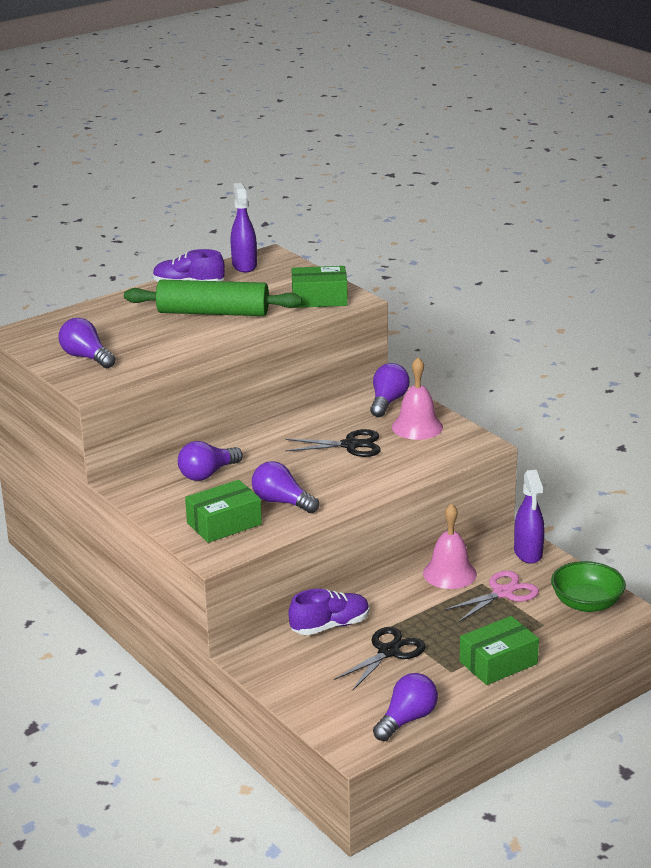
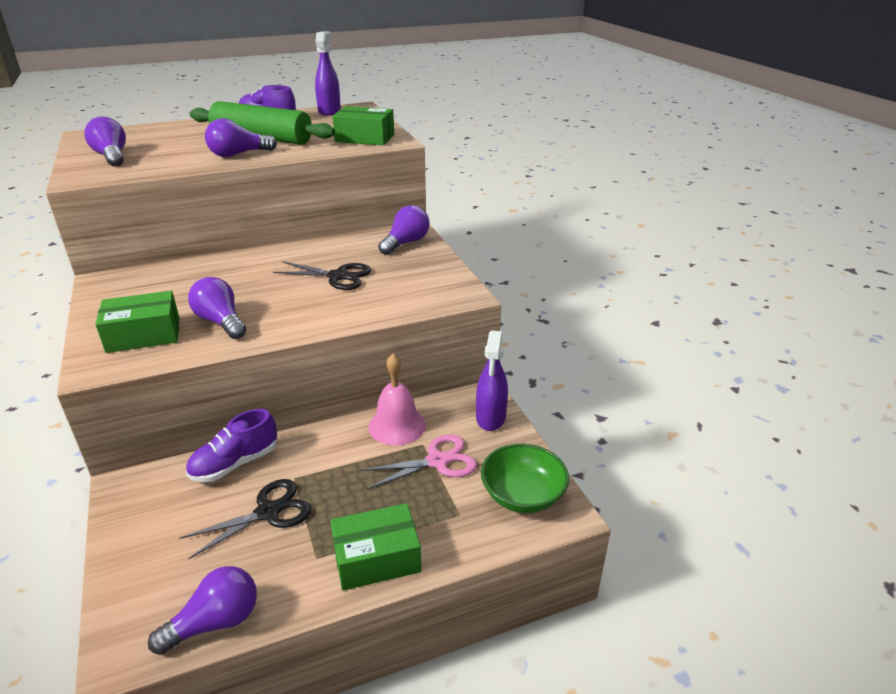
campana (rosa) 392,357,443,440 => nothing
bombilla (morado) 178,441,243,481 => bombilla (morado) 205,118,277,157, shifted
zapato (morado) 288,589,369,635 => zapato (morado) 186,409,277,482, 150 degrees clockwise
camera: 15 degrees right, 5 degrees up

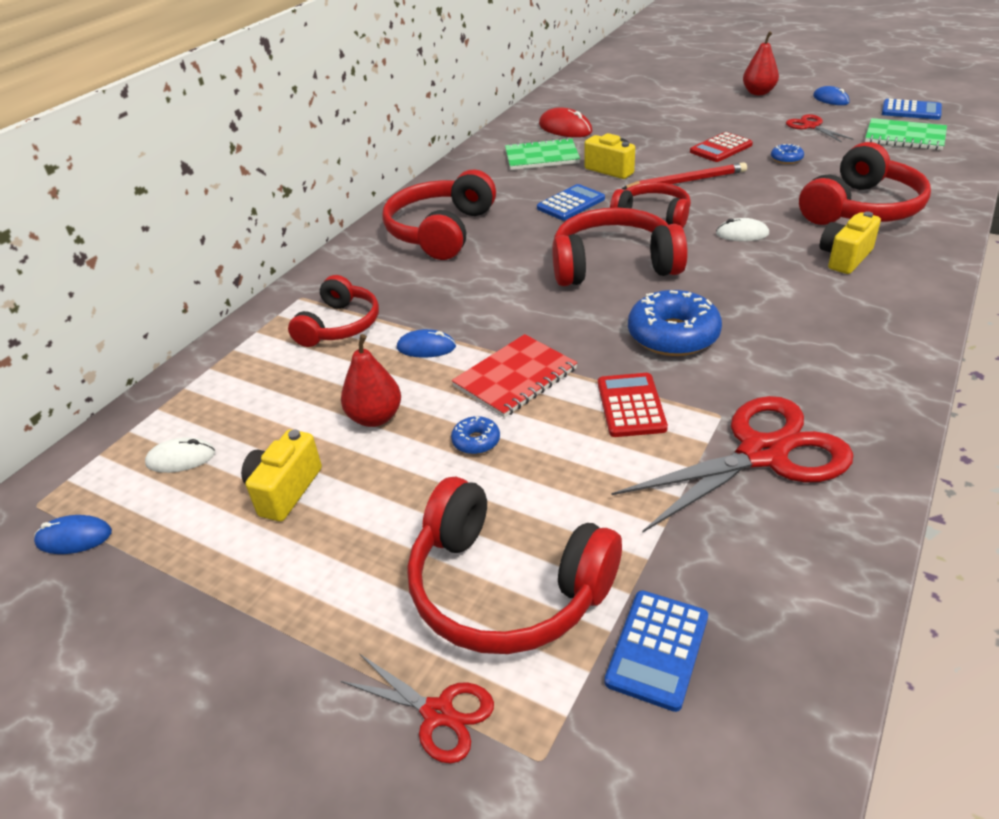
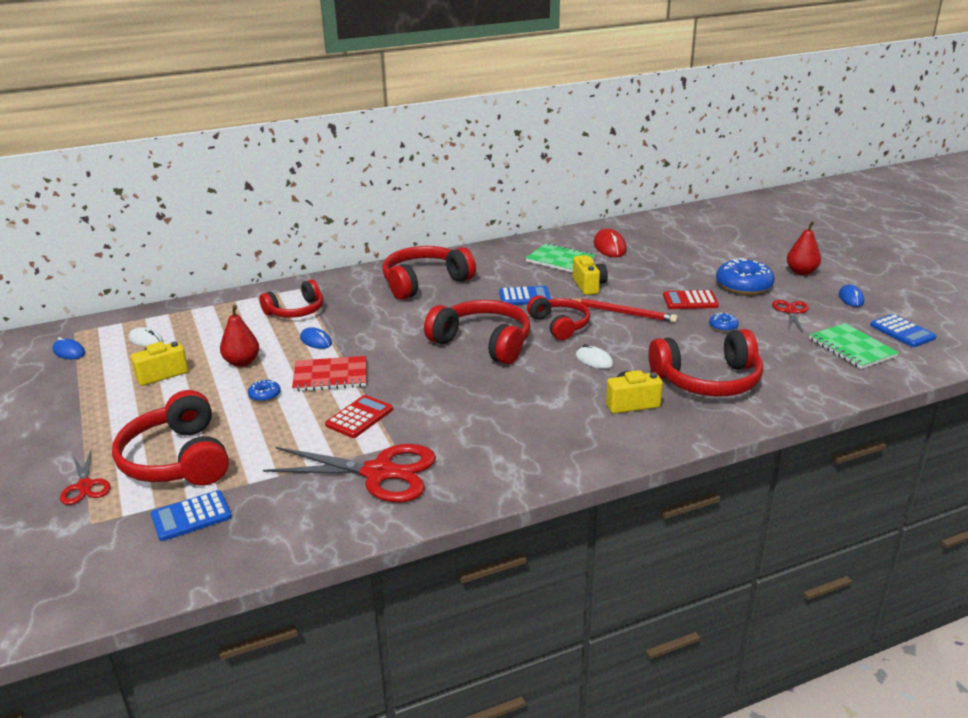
rosquilla (azul) 628,290,722,356 => rosquilla (azul) 716,258,775,295, shifted
camera: 35 degrees right, 10 degrees down

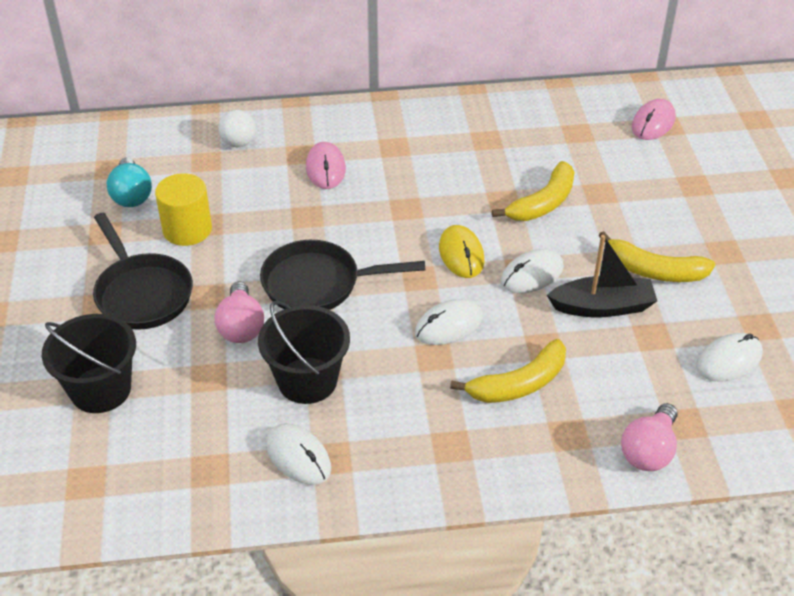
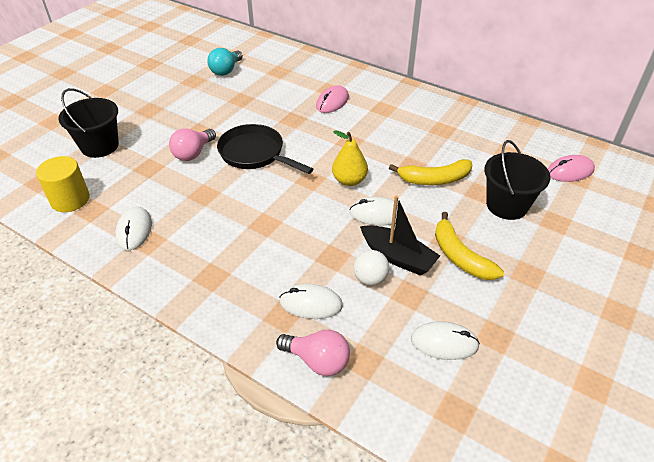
pelota (blanco) 218,110,256,147 => pelota (blanco) 354,250,389,286, shifted
cilindro (amarillo) 155,173,212,246 => cilindro (amarillo) 36,156,90,212, shifted
sartén (negro) 93,213,193,330 => nothing
ratón (amarillo) 439,225,484,278 => pera (amarillo) 332,130,368,186
ratón (blanco) 415,299,483,345 => ratón (blanco) 279,284,343,319, shifted
balde (negro) 258,301,350,404 => balde (negro) 484,140,550,220, shifted
plátano (amarillo) 450,339,566,403 => nothing
bombilla (rosa) 621,403,678,471 => bombilla (rosa) 276,330,350,376, 135 degrees counterclockwise
camera: 40 degrees right, 0 degrees up

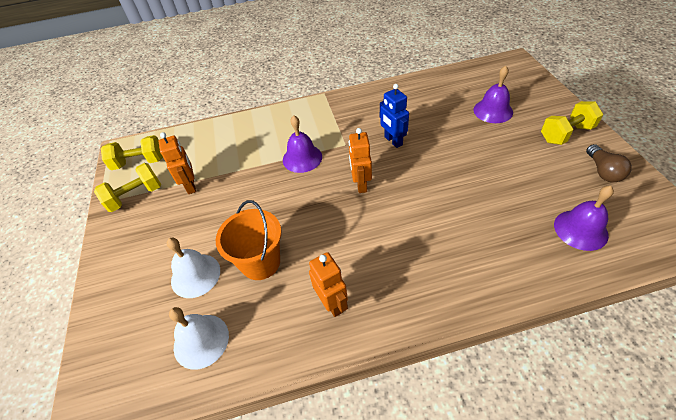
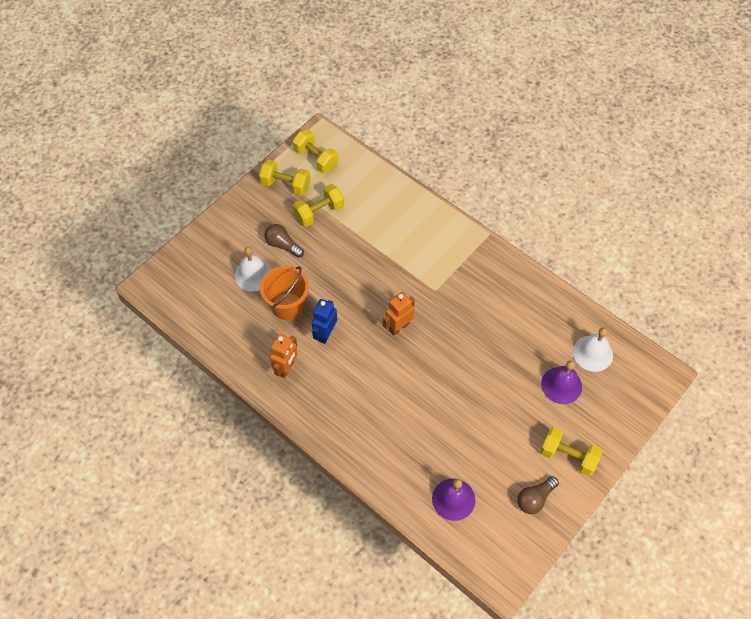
robot (azul) 380,84,409,148 => robot (azul) 312,299,337,344, shifted
campana (morado) 283,116,322,173 => nothing
robot (naranja) 159,132,196,194 => mancuerna (amarillo) 293,184,344,227
campana (blanco) 169,307,229,370 => campana (blanco) 573,328,613,372, shifted
nothing => bombilla (marrón) 265,224,304,258
camera: 50 degrees right, 10 degrees up

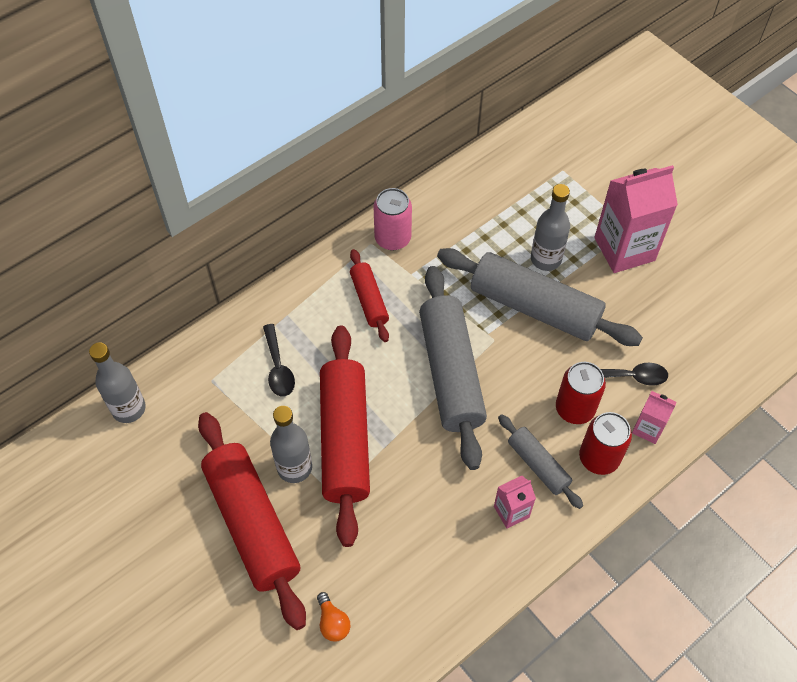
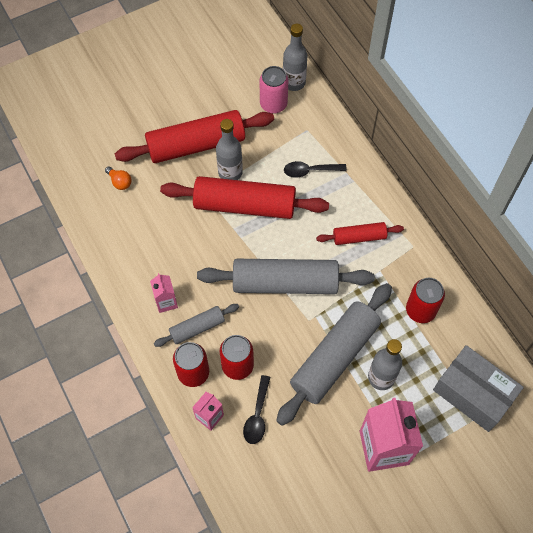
lata (rosa) 373,188,412,250 => lata (rosa) 260,66,288,114, shifted
bombilla (naranja) 317,592,350,642 => bombilla (naranja) 105,166,131,190, 120 degrees counterclockwise
nothing => lata (rojo) 406,278,445,323
nothing => caja (gris) 433,345,524,432
camera: 100 degrees right, 5 degrees up

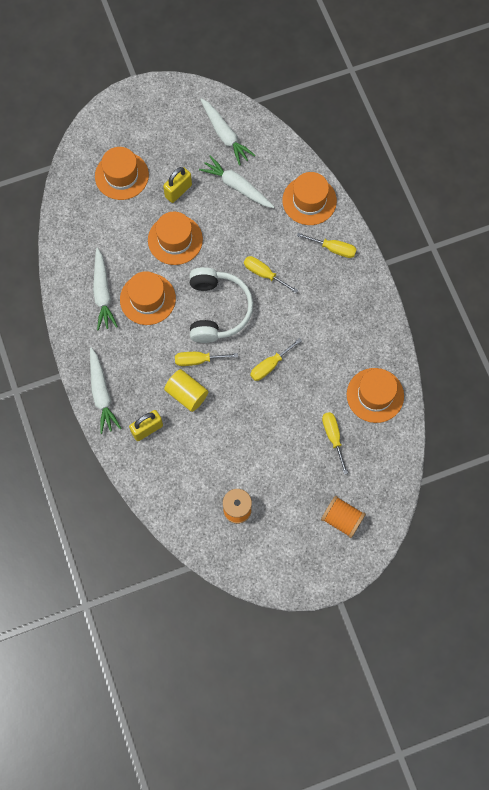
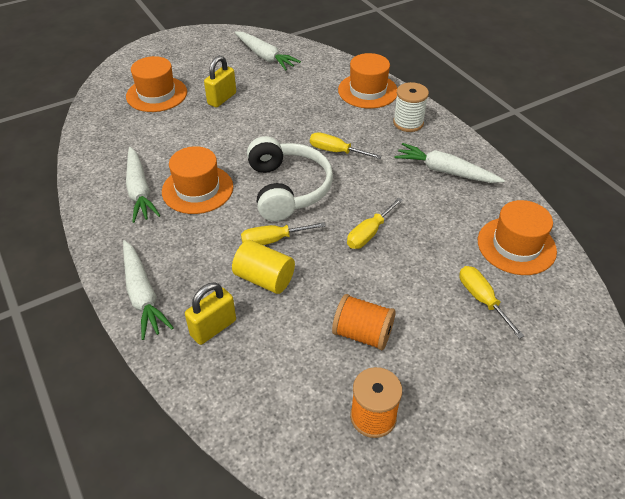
zanahoria (blanco) 199,155,274,208 => zanahoria (blanco) 394,143,505,183, shifted
sombrero (naranja) 148,212,203,265 => nothing
destornillador (amarillo) 297,233,357,258 => carrete (blanco) 393,82,429,132
carrete (naranja) 321,496,366,538 => carrete (naranja) 332,294,396,350, shifted
camera: 10 degrees left, 25 degrees down

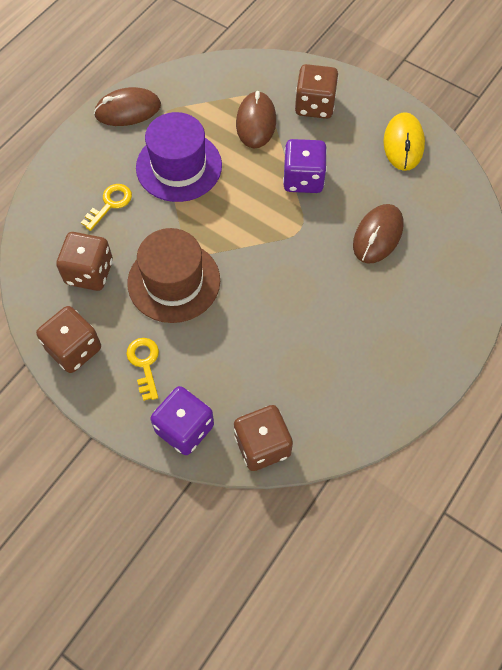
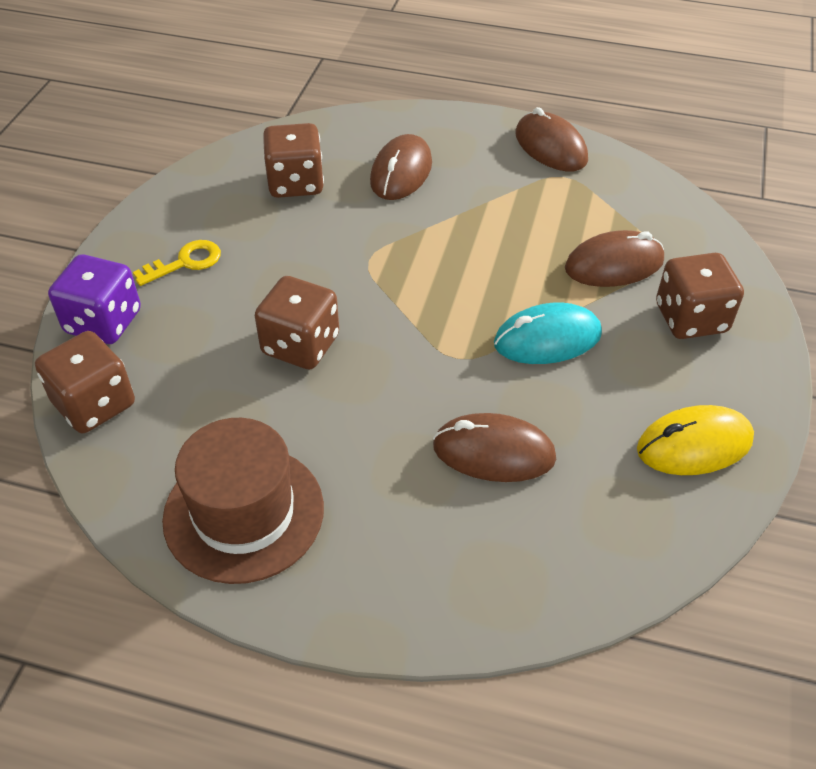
sombrero (morado) 136,112,222,202 => nothing
dado (morado) 283,139,327,193 => ratón (turquesa) 494,303,602,364
llave (amarillo) 81,184,132,231 => ratón (marrón) 370,134,432,200
sombrero (marrón) 127,228,220,323 => sombrero (marrón) 162,418,324,584, shifted
dado (marrón) 36,306,101,373 => dado (marrón) 255,276,339,370, shifted
camera: 70 degrees right, 15 degrees down

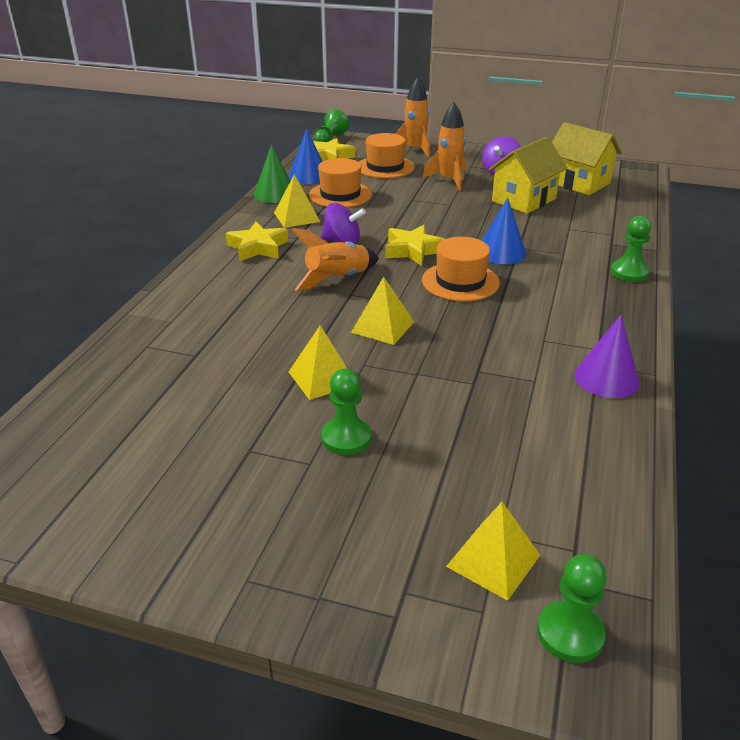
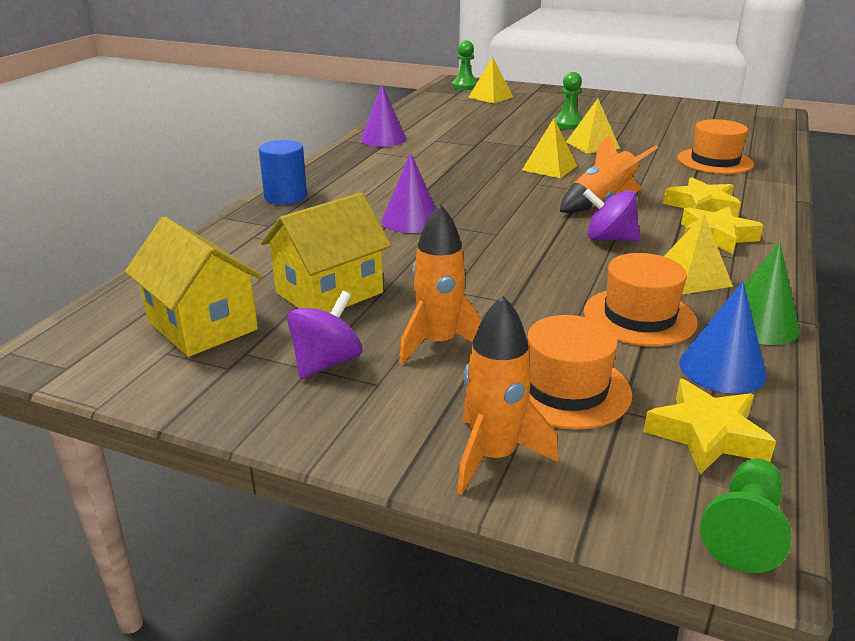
cono (azul) 482,198,526,264 => cono (morado) 382,152,436,233
peón (verde) 611,216,651,282 => cilindro (azul) 259,140,307,205
estrella (amarillo) 385,225,444,266 => estrella (amarillo) 663,177,741,217, shifted
sombrero (naranja) 422,237,500,301 => sombrero (naranja) 677,119,754,174, shifted
camera: 175 degrees left, 5 degrees down

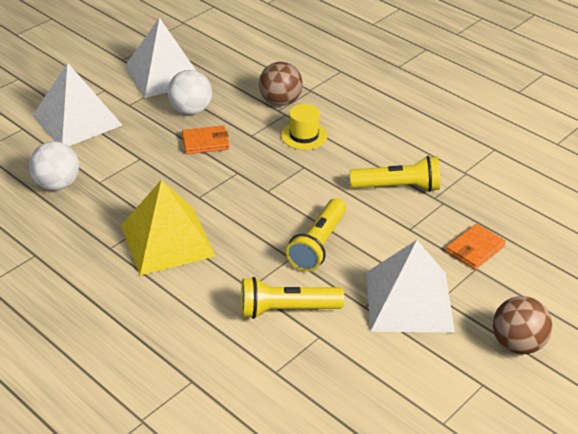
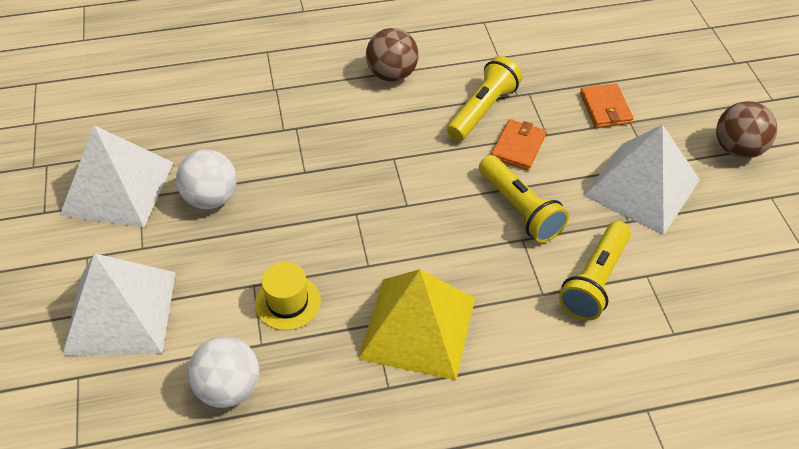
pelota (marrón) 259,62,303,106 => pelota (marrón) 366,28,419,82, shifted
sombrero (amarillo) 281,104,327,150 => sombrero (amarillo) 255,262,321,330, shifted
cartera (naranja) 182,125,229,154 => cartera (naranja) 491,119,546,170, shifted
camera: 55 degrees left, 10 degrees up

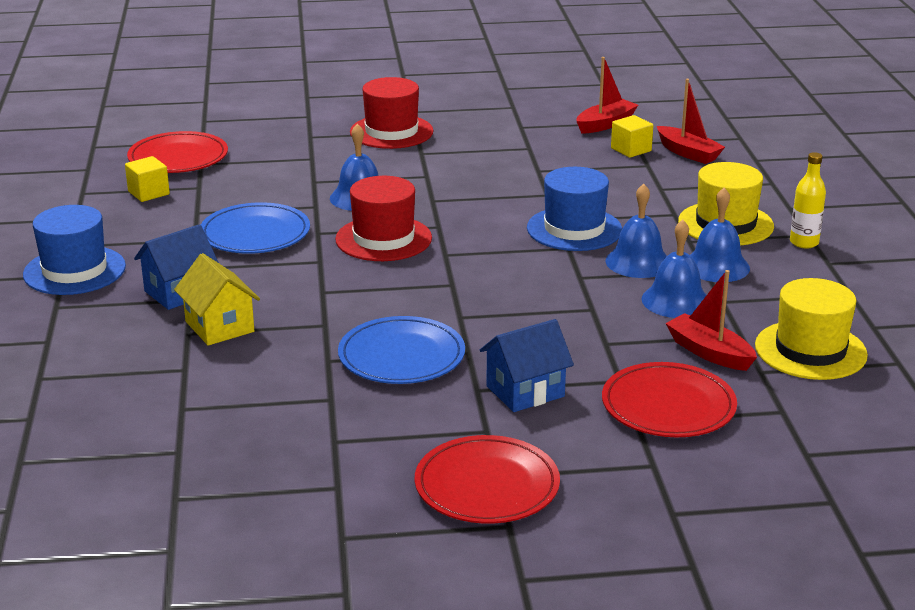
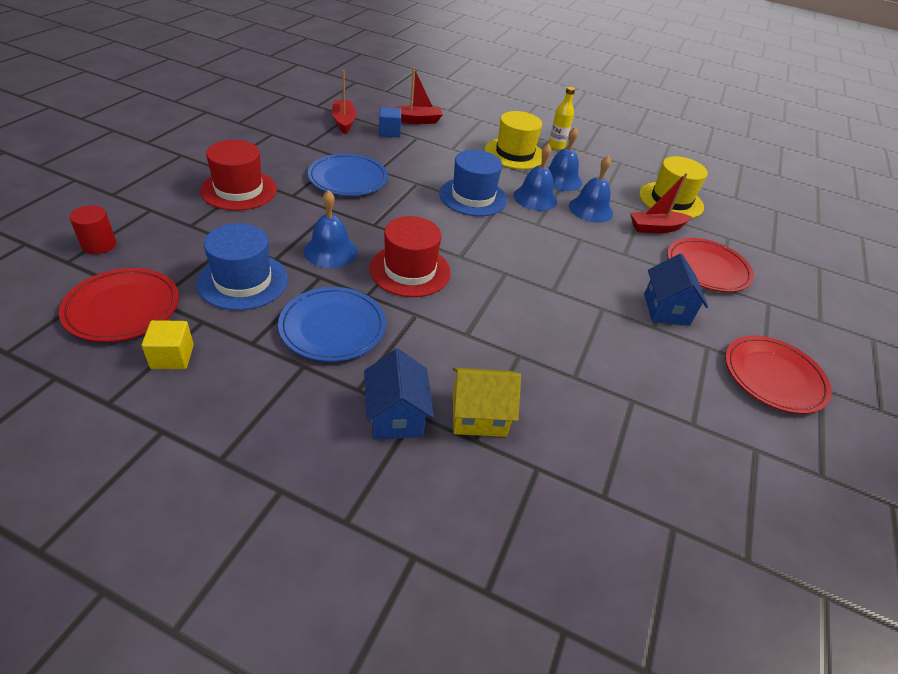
cubo (amarillo) 611,115,653,158 => cubo (azul) 379,107,401,137
sombrero (azul) 23,205,126,295 => sombrero (azul) 197,223,288,310, shifted
plato (azul) 338,316,465,384 => plato (azul) 308,154,388,196, shifted
nothing => cilindro (rojo) 69,205,116,254
camera: 65 degrees left, 15 degrees up

